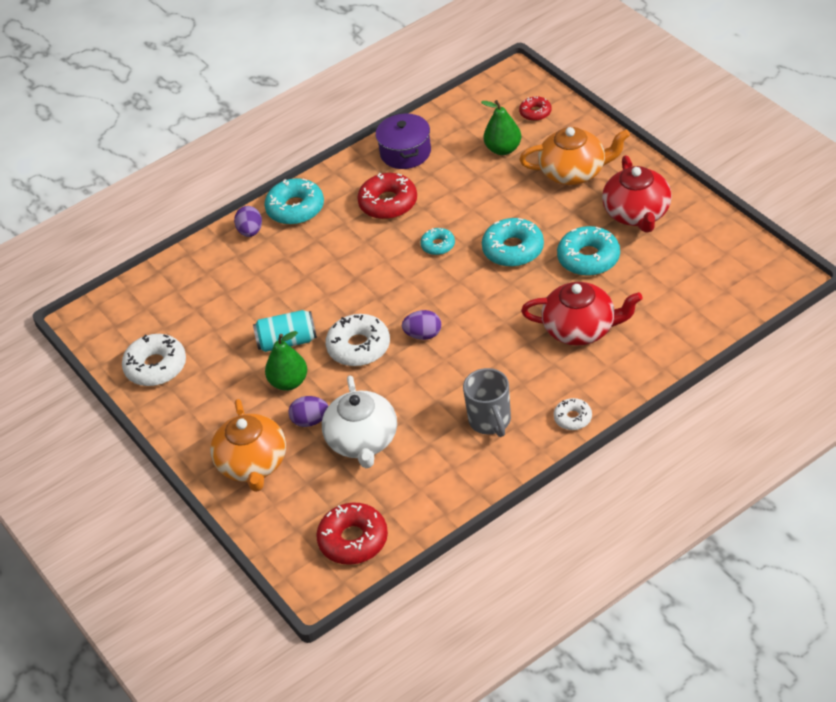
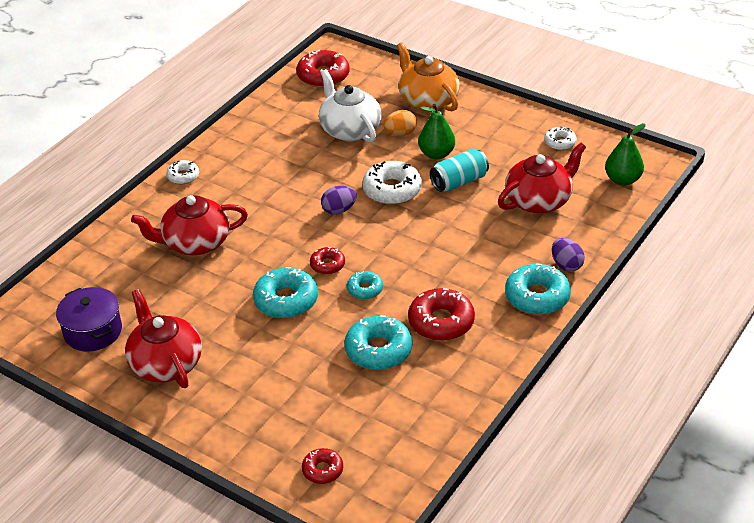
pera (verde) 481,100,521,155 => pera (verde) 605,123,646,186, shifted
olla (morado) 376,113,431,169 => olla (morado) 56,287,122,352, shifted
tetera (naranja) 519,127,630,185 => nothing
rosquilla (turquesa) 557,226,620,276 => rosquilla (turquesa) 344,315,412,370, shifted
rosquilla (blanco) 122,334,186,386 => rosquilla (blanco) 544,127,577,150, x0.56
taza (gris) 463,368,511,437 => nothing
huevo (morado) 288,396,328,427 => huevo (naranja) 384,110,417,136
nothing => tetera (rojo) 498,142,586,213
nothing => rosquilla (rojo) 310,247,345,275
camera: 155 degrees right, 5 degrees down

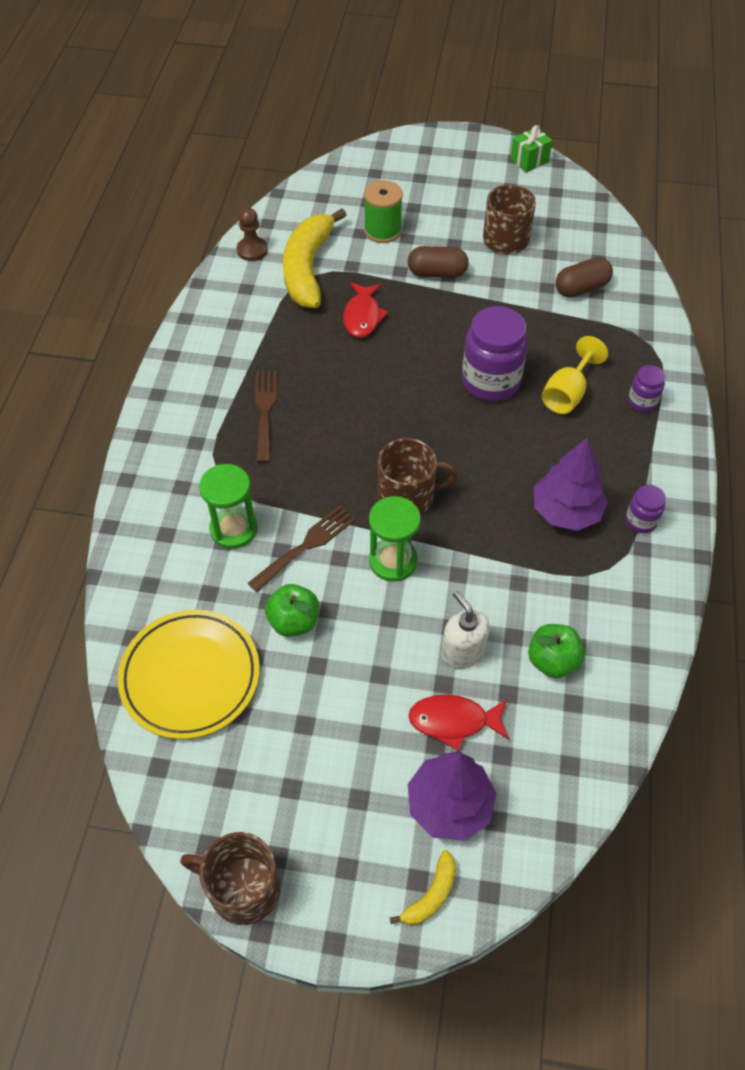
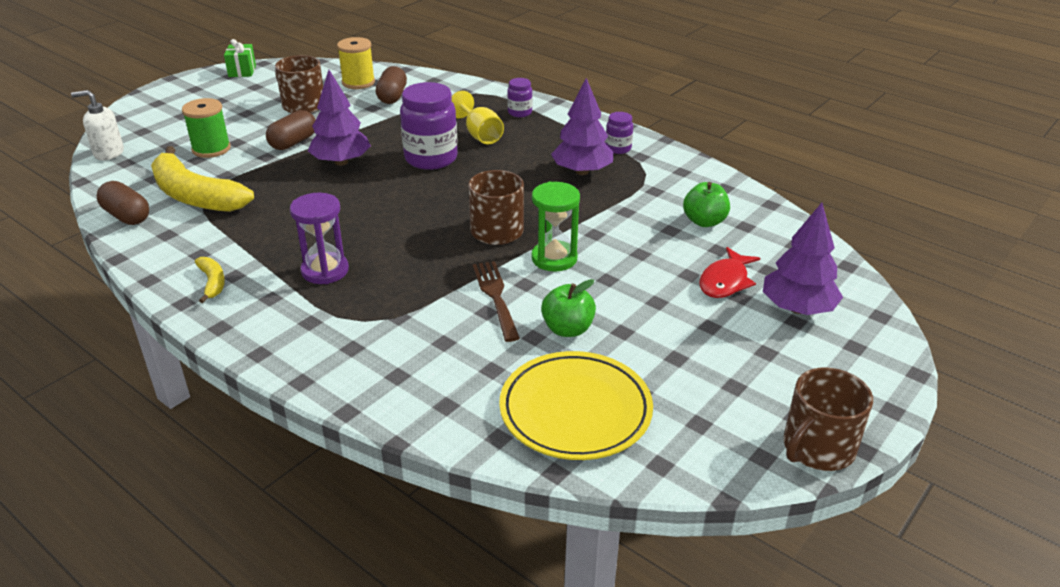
peón (marrón) 237,208,268,261 => cápsula (marrón) 97,181,149,225
pez (rojo) 343,282,389,338 => nothing
tenedor (marrón) 255,371,277,463 => reloj de arena (morado) 290,193,349,284
reloj de arena (verde) 199,464,258,549 => nothing
dispensador de jabón (blanco) 441,591,490,669 => dispensador de jabón (blanco) 71,90,124,161, shifted
plátano (amarillo) 390,850,456,925 => plátano (amarillo) 195,257,225,303, shifted
nothing => carrete (amarillo) 337,37,375,89
nothing => árbol (morado) 308,70,371,166
camera: 60 degrees left, 20 degrees down

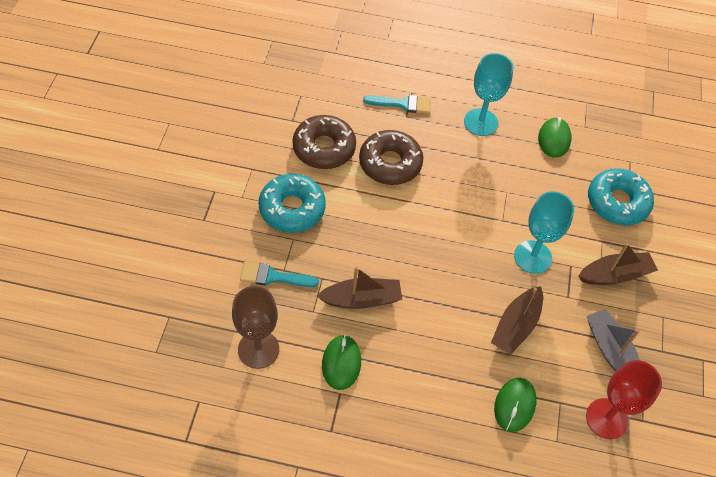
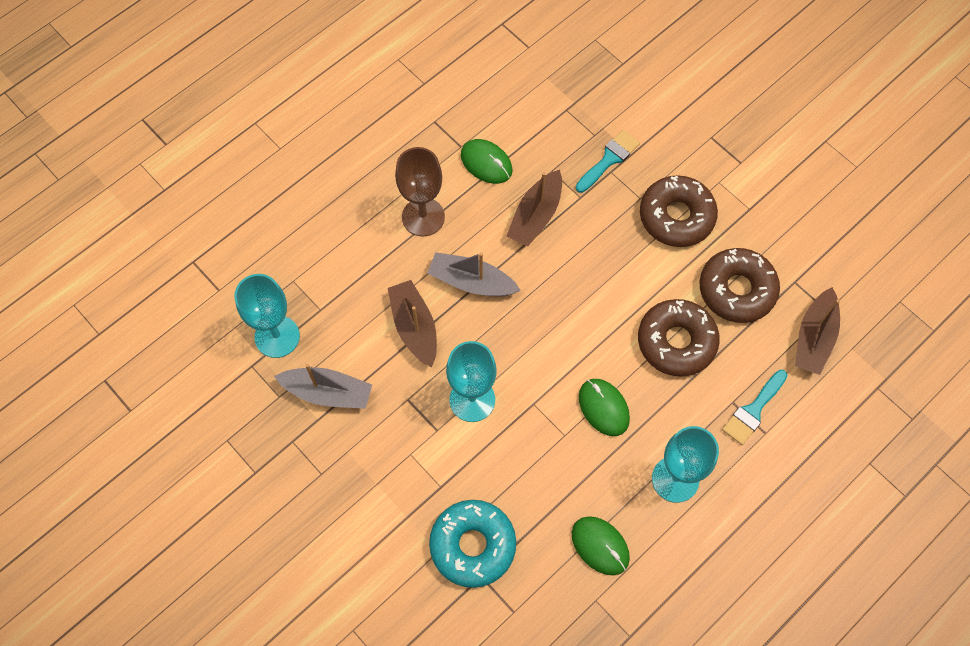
rosquilla (turquesa) 259,174,326,232 => rosquilla (marrón) 640,175,718,247
barco (marrón) 578,243,658,285 => barco (marrón) 795,287,840,375, shifted
copa (marrón) 232,286,279,369 => copa (marrón) 395,147,445,237, shifted
copa (rojo) 586,360,662,439 => copa (turquesa) 235,274,300,358
ratón (verde) 494,378,537,432 => ratón (verde) 579,379,630,436, shifted
nothing => barco (gris) 427,252,521,297
camera: 130 degrees right, 10 degrees up

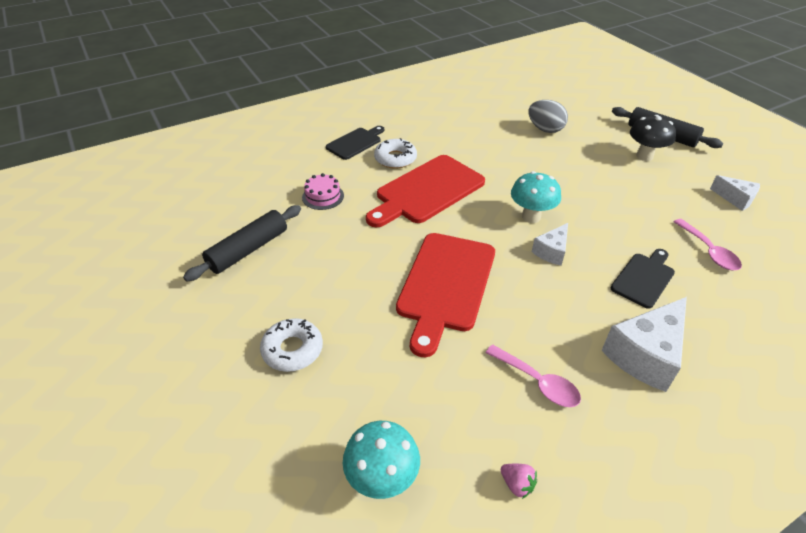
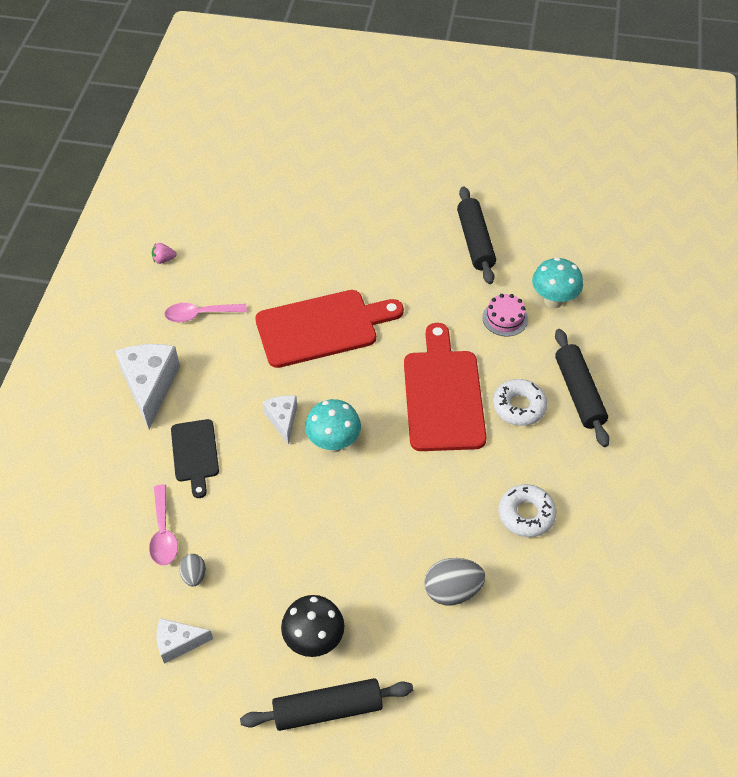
tabla de cortar (negro) 326,126,385,160 => rodillo (negro) 555,329,609,447
cuchara (rosa) 674,219,742,270 => cuchara (rosa) 149,484,178,565, 120 degrees counterclockwise
tabla de cortar (rojo) 396,233,495,358 => tabla de cortar (rojo) 255,290,404,368, 105 degrees clockwise
rosquilla (blanco) 260,318,323,372 => rosquilla (blanco) 498,484,556,537, shifted
seta (turquesa) 343,421,420,499 => seta (turquesa) 532,257,583,308, shifted
nothing => huevo (gris) 179,554,206,587
camera: 130 degrees right, 10 degrees up

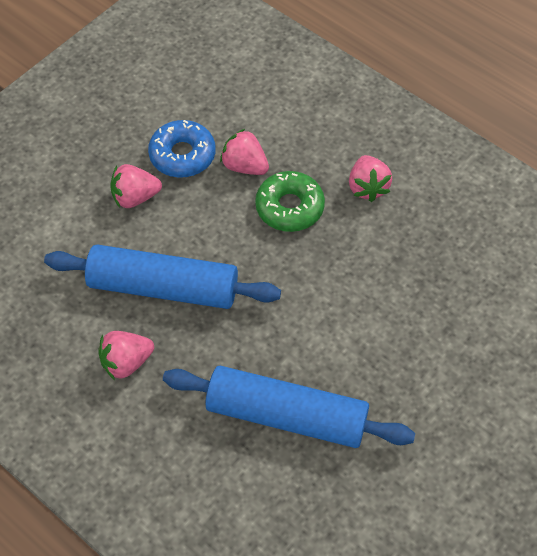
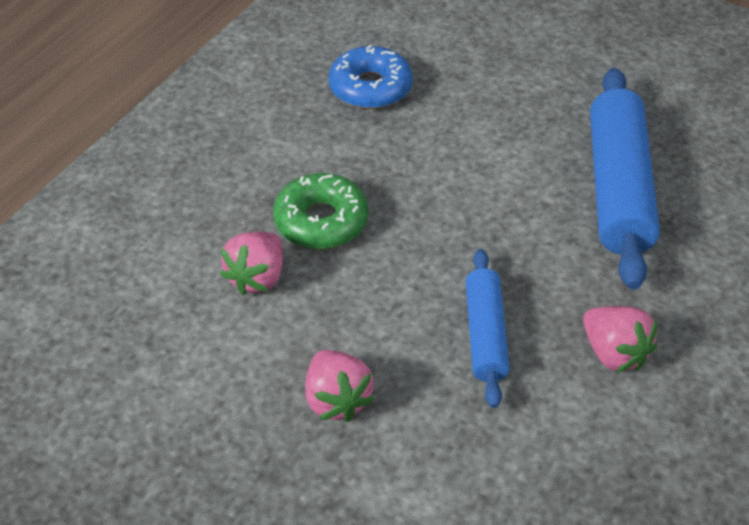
rosquilla (azul) 148,120,216,178 => rosquilla (azul) 329,45,413,109, shifted
fresa (rosa) 349,155,392,202 => nothing
rodillo (azul) 44,244,281,309 => rodillo (azul) 466,249,510,408, x0.57
camera: 100 degrees left, 10 degrees down

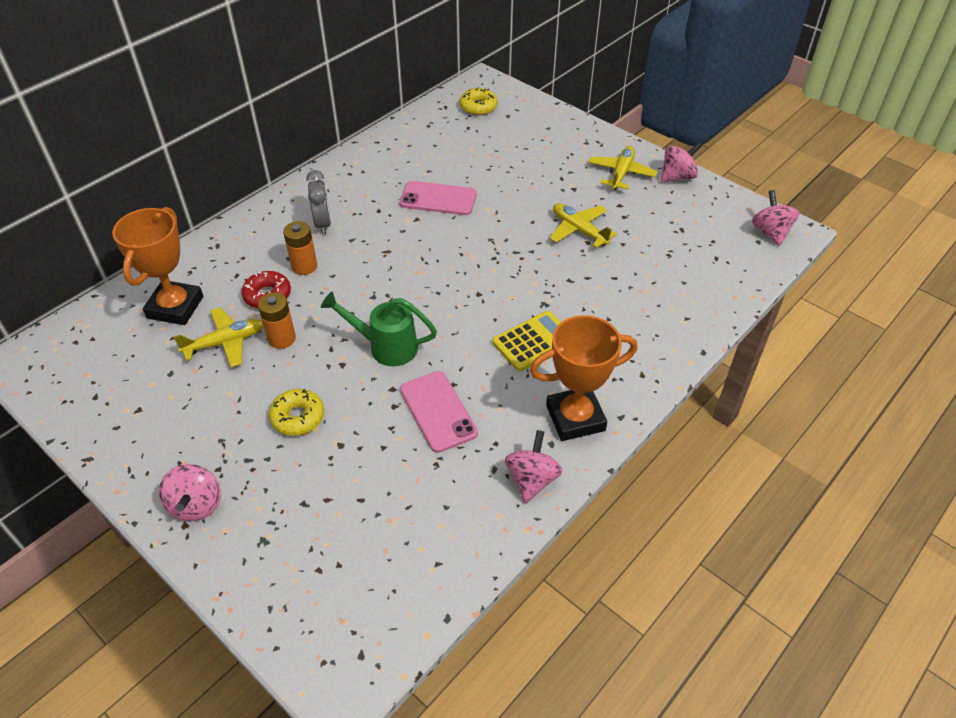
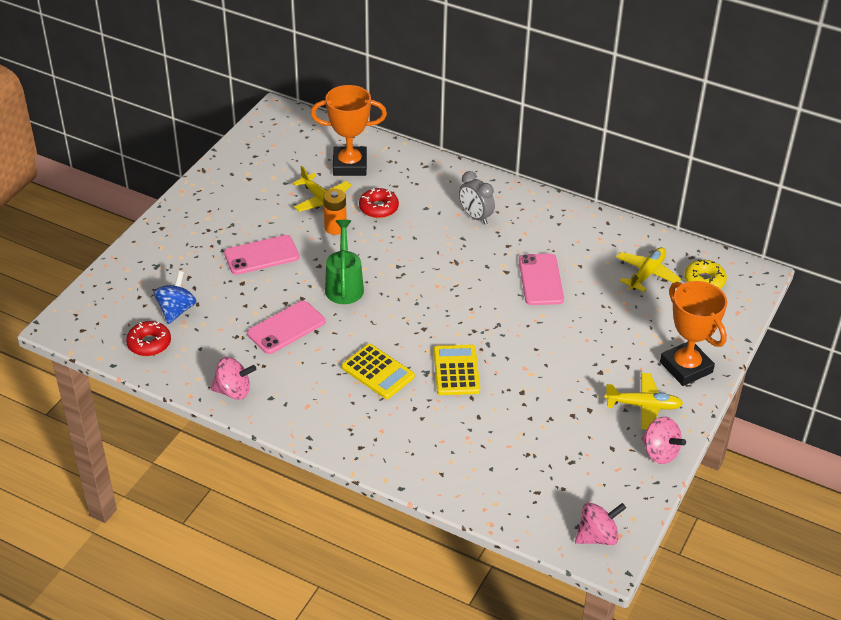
despertador (gris) 306,170,331,234 => despertador (gris) 459,171,495,225, 75 degrees clockwise
avión (amarillo) 549,203,617,248 => avión (amarillo) 616,247,681,292, shifted
pila (naranja) 283,221,317,275 => nothing
trofeo (naranja) 530,315,637,441 => trofeo (naranja) 660,281,727,386, shifted
rosquilla (amarillo) 269,389,324,436 => móvil (rosa) 224,235,299,275
peonza (rosa) 159,464,221,521 => nothing
nothing => peonza (azul) 154,271,196,324
nothing => rosquilla (rojo) 126,321,171,356
nothing => calculadora (amarillo) 434,345,480,395
camera: 75 degrees right, 5 degrees down

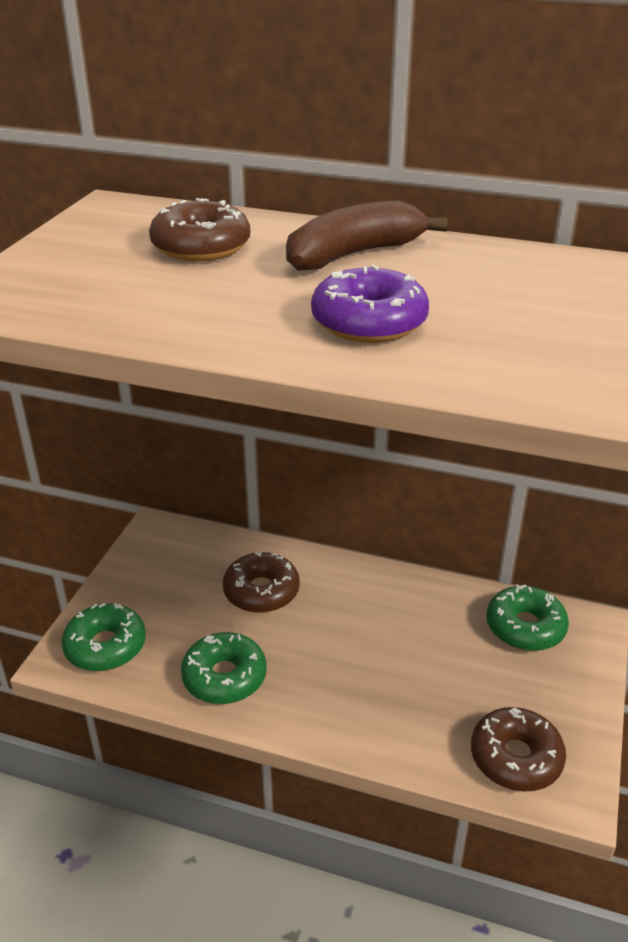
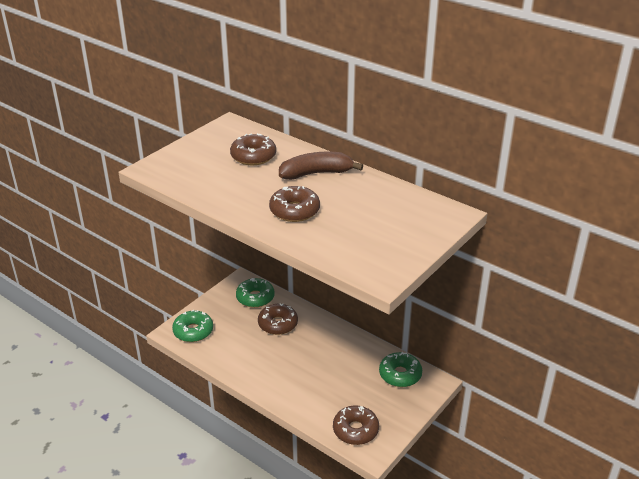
rosquilla (morado) 311,265,429,343 => rosquilla (marrón) 269,186,320,222
rosquilla (verde) 181,632,267,704 => rosquilla (verde) 236,278,275,308, shifted
camera: 20 degrees right, 0 degrees up

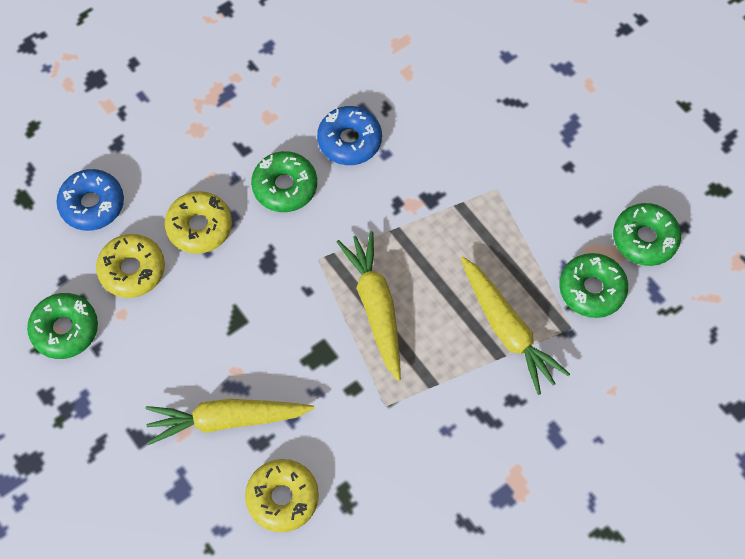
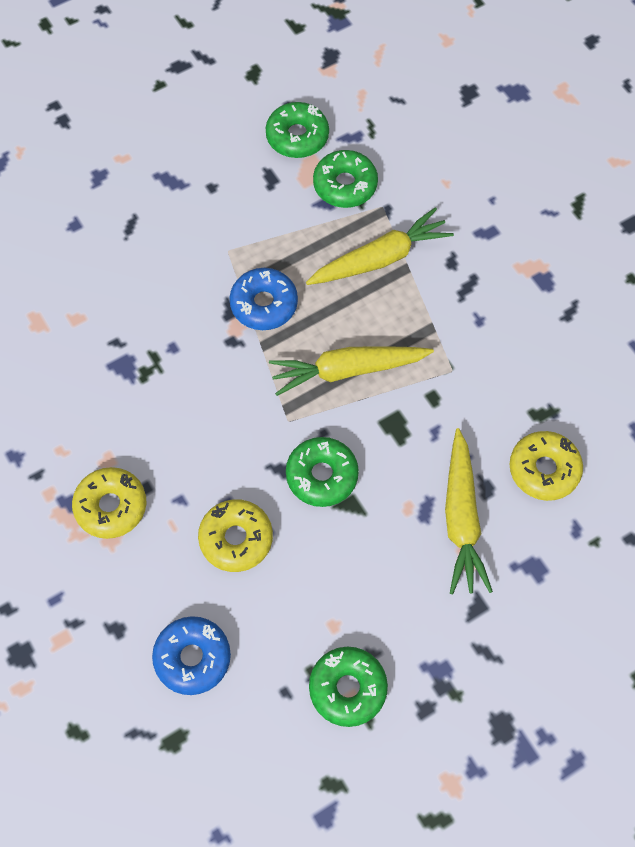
rosquilla (azul) 317,106,382,165 => rosquilla (azul) 230,268,298,330, shifted
rosquilla (verde) 251,151,317,212 => rosquilla (verde) 286,437,359,507, shifted
rosquilla (amarillo) 96,234,165,298 => rosquilla (amarillo) 72,467,147,539, shifted
camera: 85 degrees left, 0 degrees up

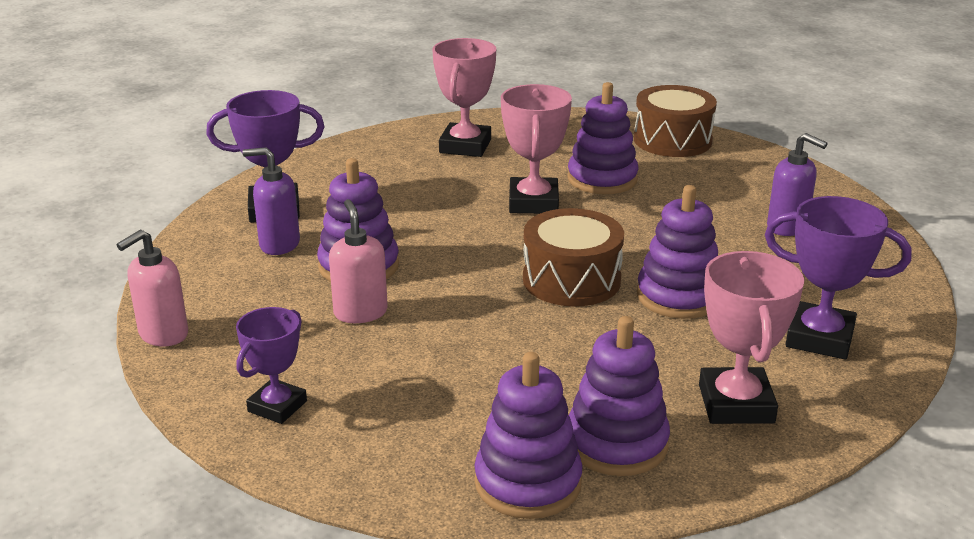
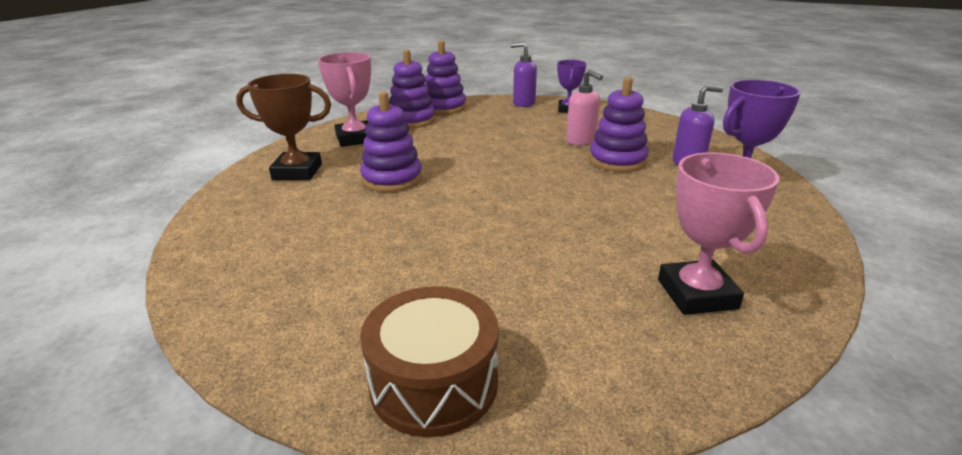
juguete apilable (morado) 567,82,638,194 => nothing
trofeo (rosa) 501,84,572,214 => nothing
dispensador de jabón (morado) 767,133,828,236 => dispensador de jabón (morado) 511,42,537,107, shifted
trofeo (morado) 765,196,911,359 => trofeo (marrón) 236,74,331,180
tambor (marrón) 523,208,624,307 => nothing
dispensador de jabón (rosa) 117,230,188,346 => nothing
camera: 160 degrees right, 0 degrees up

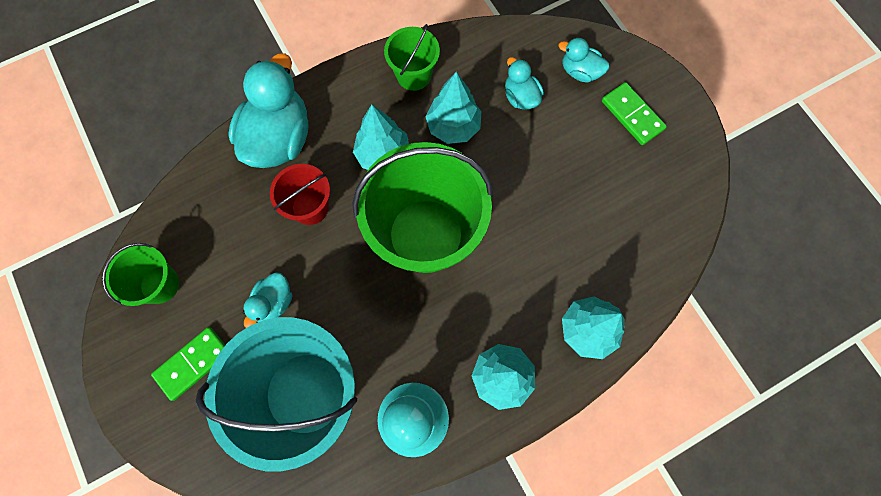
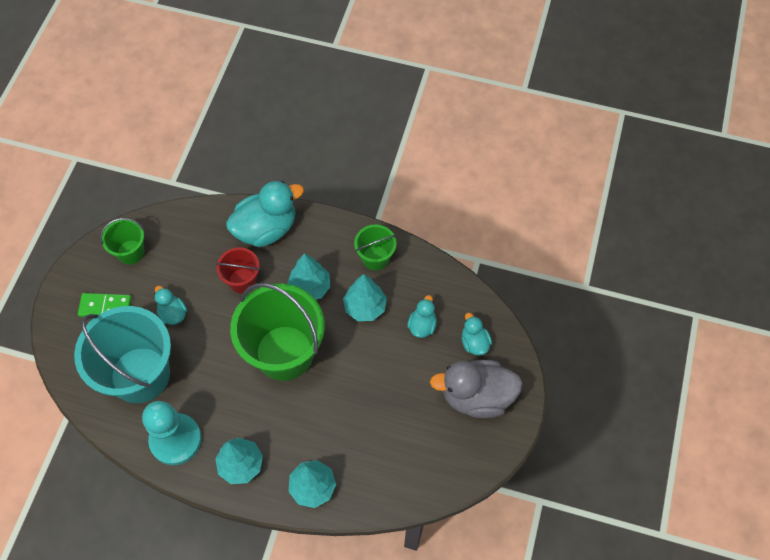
ficha de dominó (verde) 602,82,667,145 => pato (gris) 430,360,523,418
pato (turquesa) 243,272,292,328 => pato (turquesa) 154,286,187,325, 75 degrees clockwise
camera: 45 degrees right, 10 degrees down

